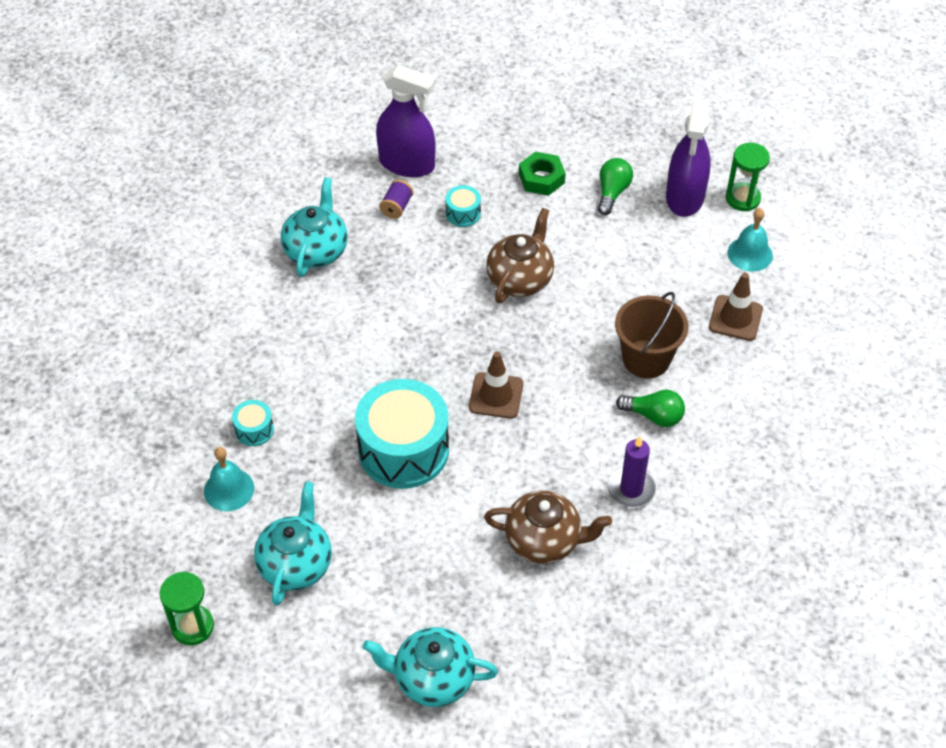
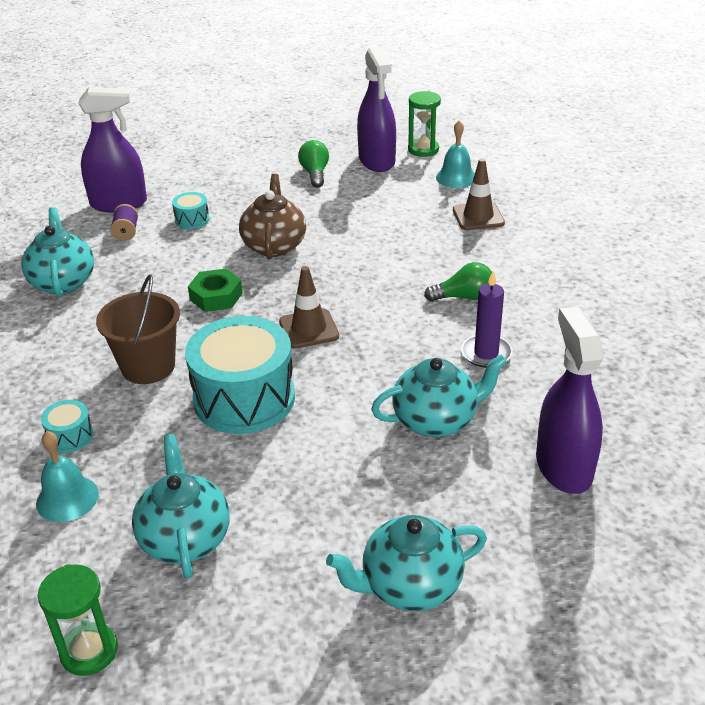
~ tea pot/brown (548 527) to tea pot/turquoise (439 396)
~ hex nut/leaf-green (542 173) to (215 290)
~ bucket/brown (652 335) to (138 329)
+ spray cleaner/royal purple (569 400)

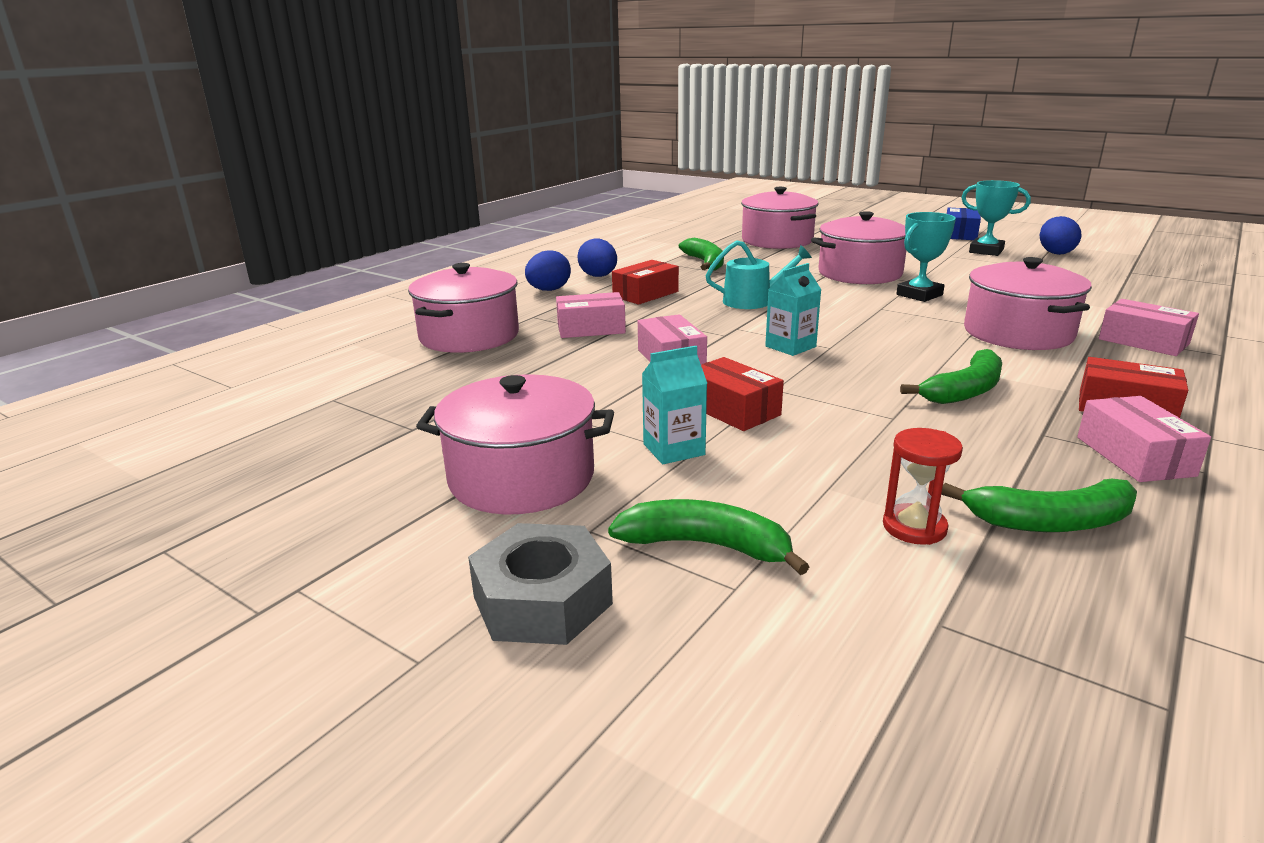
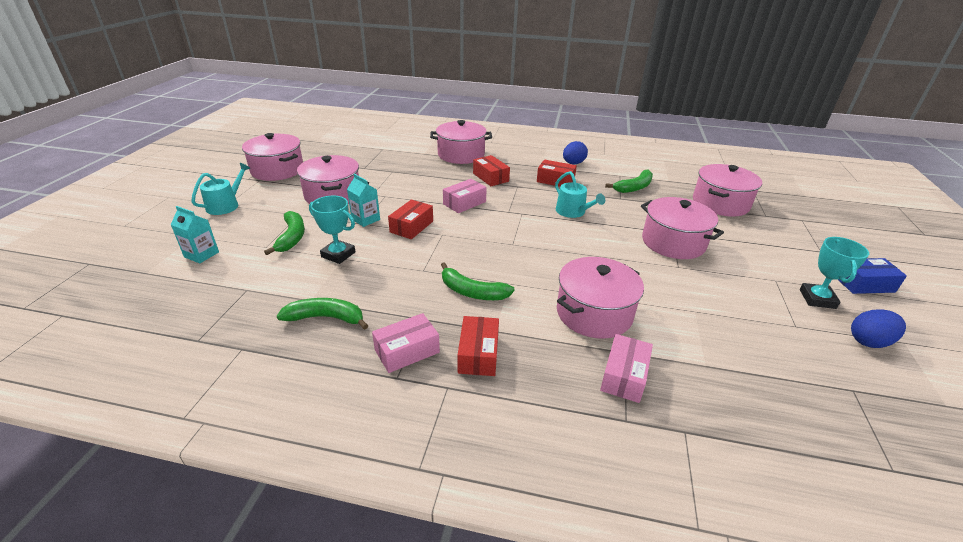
- hex nut/grey (540 584)
- egg shape/cobalt (548 270)
~ package/pink (591 315) to package/scarlet (491 170)
~ carton/turquoise (793 309) to (195 235)
- hourglass/scarlet (923 486)
~ trophy/turquoise (926 257) to (332 230)
~ banana fruit/leaf-green (1039 505) = (322 314) 120 degrees clockwise
+ sprinkling can/turquoise (220 189)
+ pot/pink (272 157)

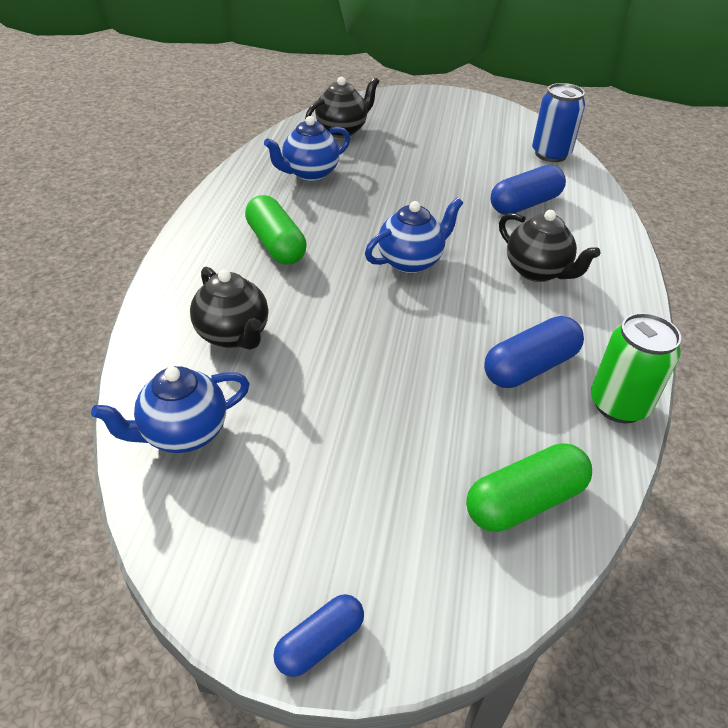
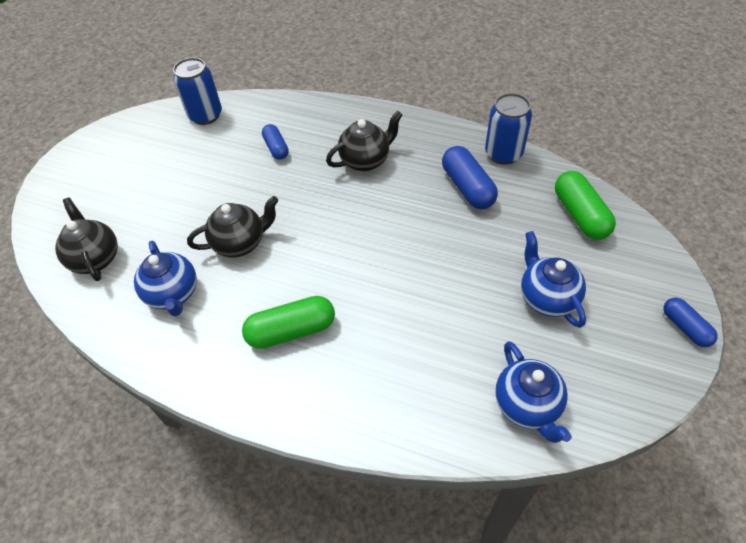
~ tea pot/ebony (229 308) to (232 227)
~ tea pot/cobalt (414 235) to (553 279)
~ pill/cobalt (528 190) = (275 142) x0.62
~ soda can/leaf-green (636 368) to soda can/cobalt (508 129)

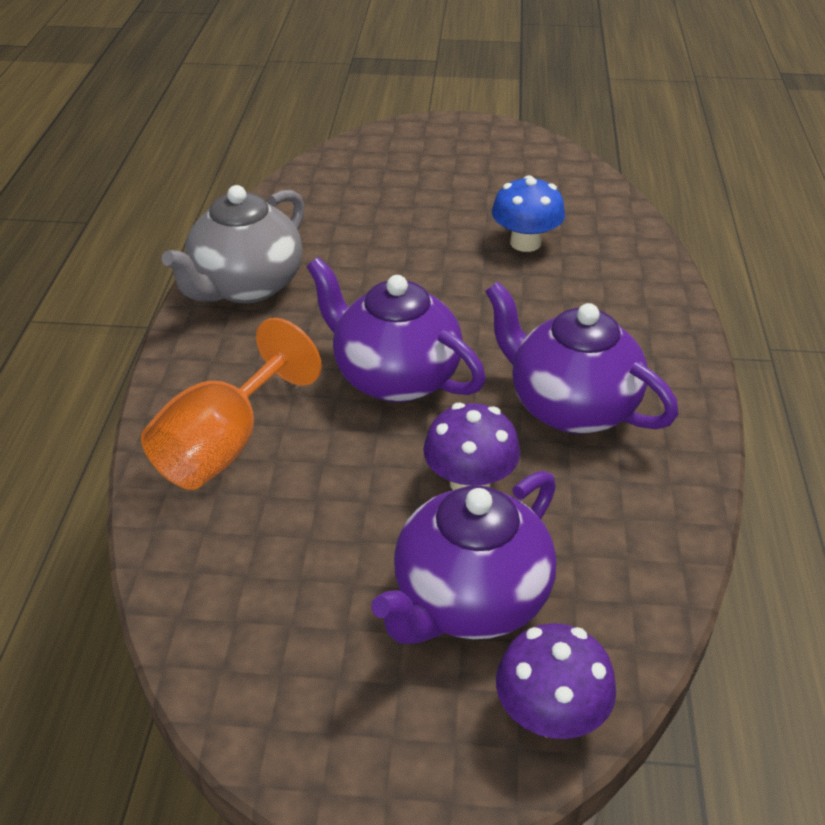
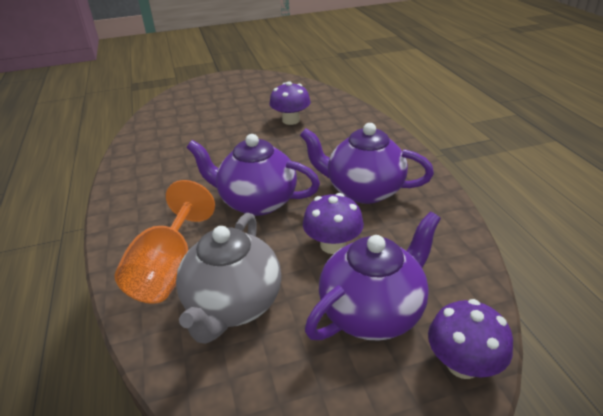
~ tea pot/grey (233 244) to (228 278)
~ tea pot/royal purple (463 557) = (373 276) 150 degrees counterclockwise
~ toadstool/cobalt (528 213) to toadstool/royal purple (290 103)

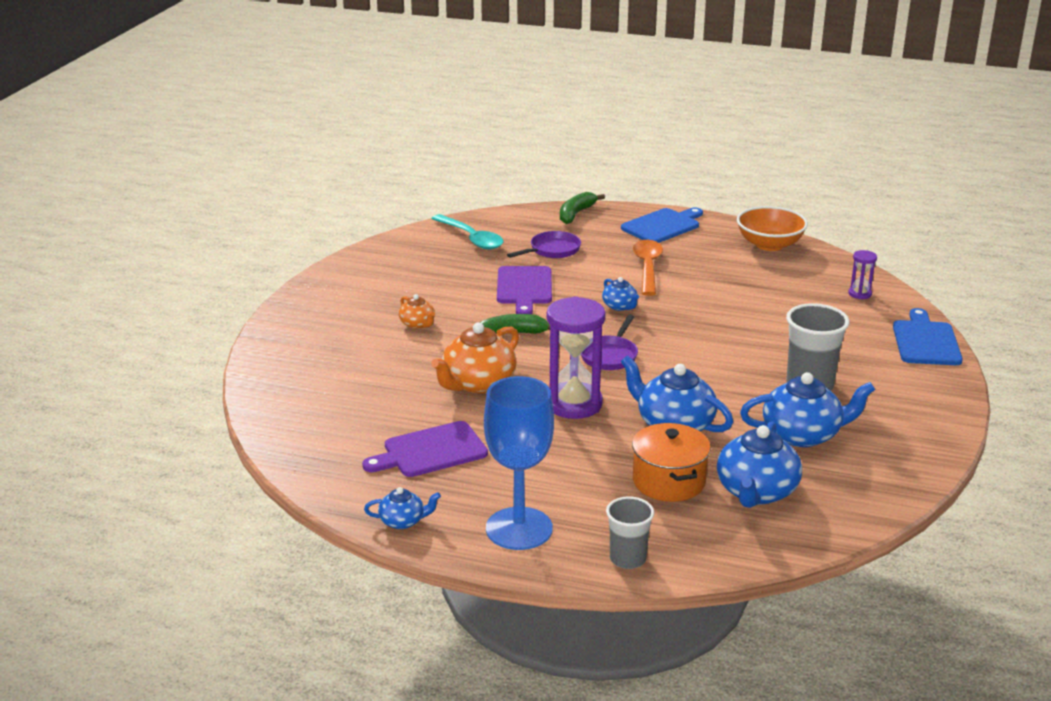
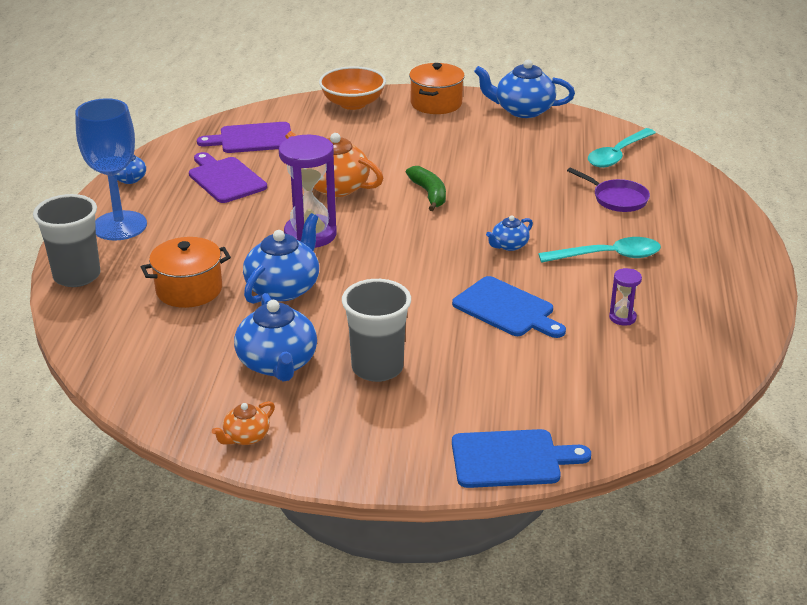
~ tea pot/orange (417 311) to (243 423)
~ chopping board/royal purple (524 290) to (244 137)
- banana fruit/leaf-green (582 208)
- frying pan/royal purple (609 342)
~ cup/grey (630 532) = (67 240) x1.55
~ chopping board/cobalt (662 225) to (509 307)
~ spoon/orange (648 268) to spoon/turquoise (599 250)
~ tea pot/cobalt (759 464) to (524 89)
~ deep dish/orange (772 228) to (352 88)
~ hourglass/royal purple (862 274) to (625 296)
+ pot/orange (437 88)

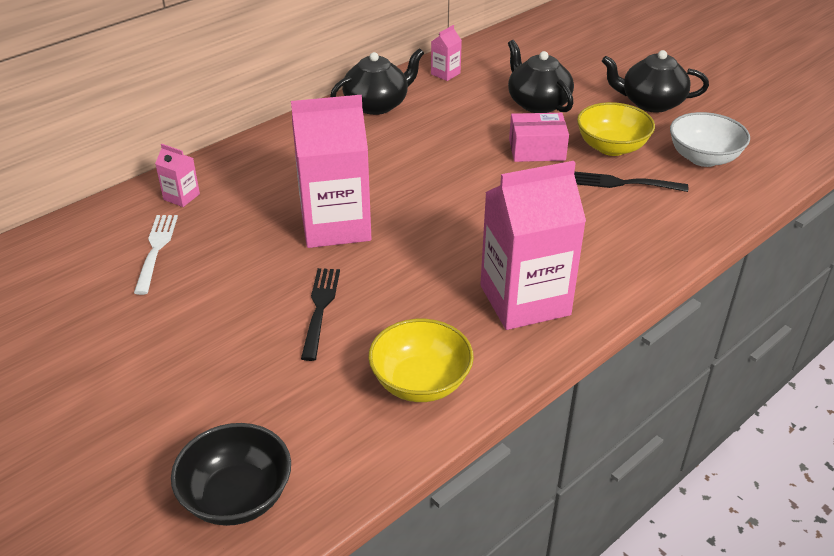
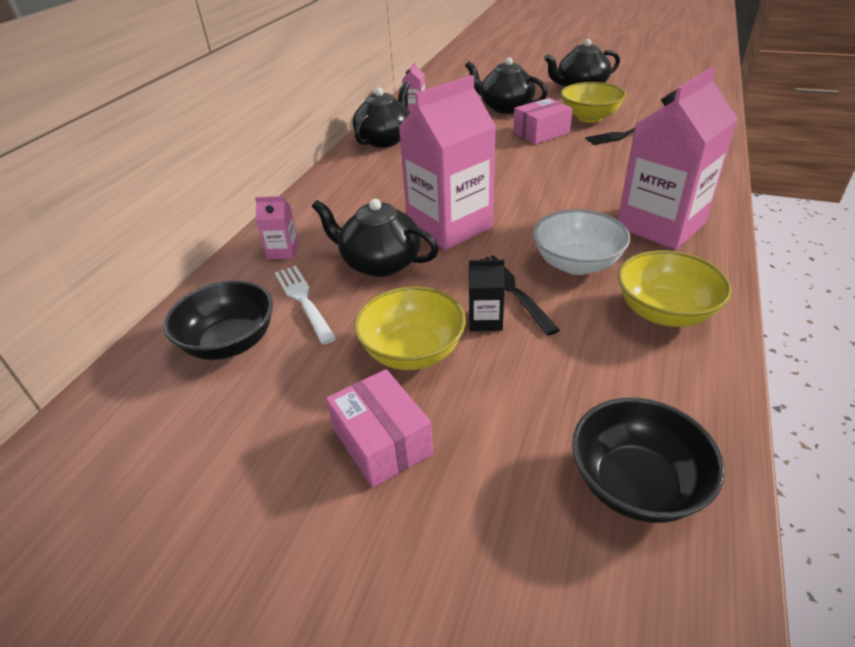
~ deep dish/white (710 139) to (581 242)
+ deep dish/ebony (218 320)
+ tea pot/ebony (375 238)
+ package/pink (379 428)
+ deep dish/bright yellow (410 328)
+ carton/ebony (487 295)

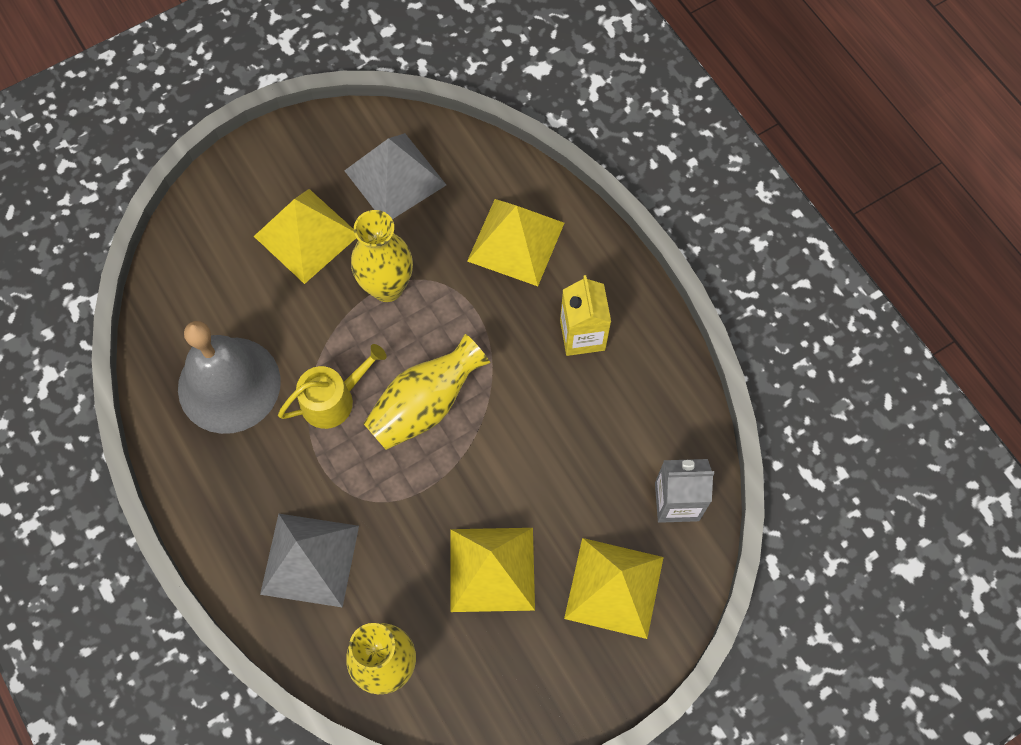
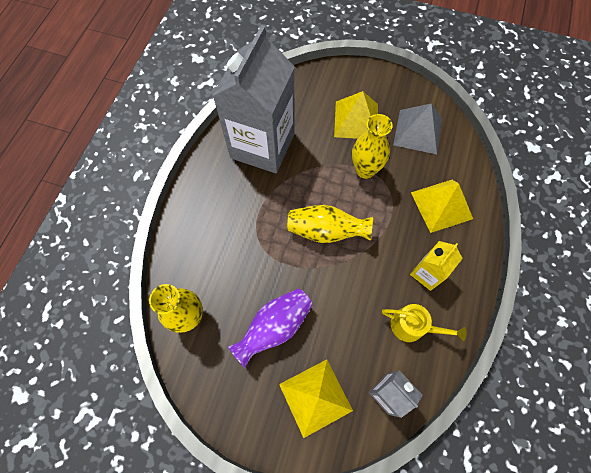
~ school bell/grey (229 377) to carton/grey (254 99)
- pyramid shape/grey (309 561)
~ sprinkling can/bright yellow (332 386) to (424 323)
~ pyramid shape/bright yellow (492 570) to tall vase/royal purple (270 328)

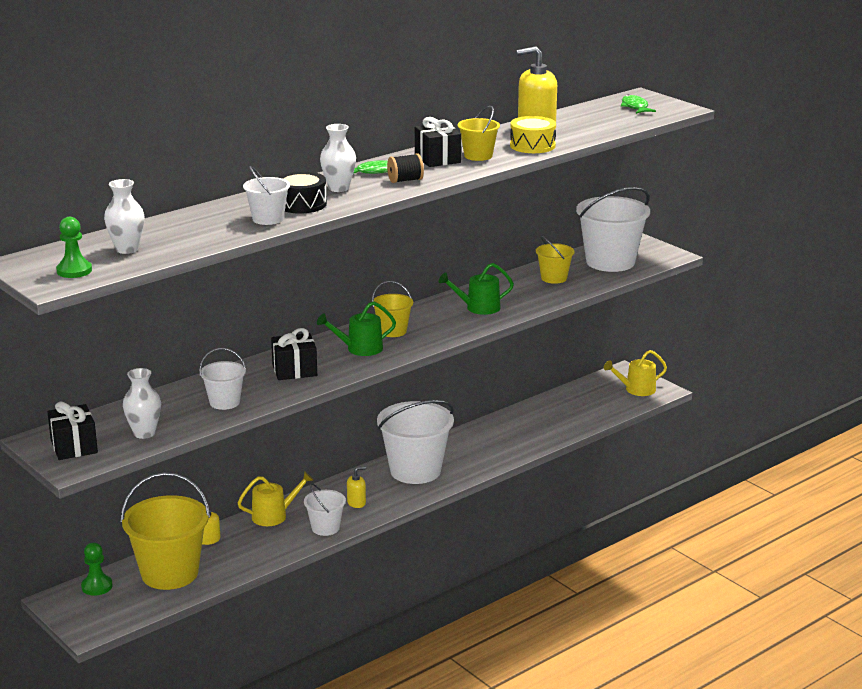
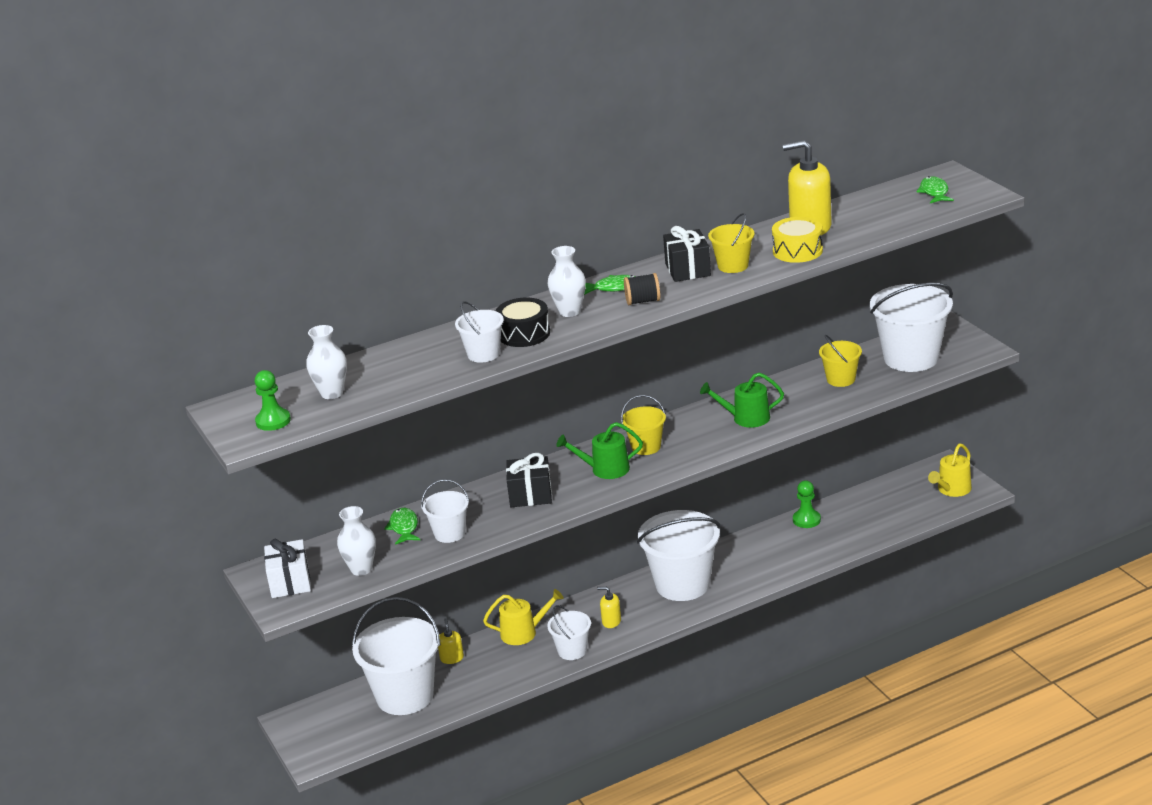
~ wrapped gift/ebony (72 431) to wrapped gift/white (287 568)
~ game pawn/leaf-green (97 569) to (807 504)
~ bucket/bright yellow (165 531) to bucket/white (396 656)
~ soap dispenser/bright yellow (356 487) = (609 607) 150 degrees counterclockwise
~ sprinkling can/bright yellow (635 373) = (950 470) 45 degrees counterclockwise
+ fish figure/leaf-green (402 526)

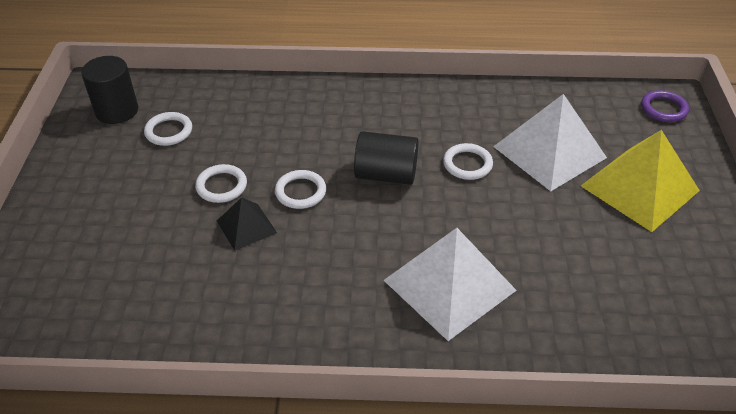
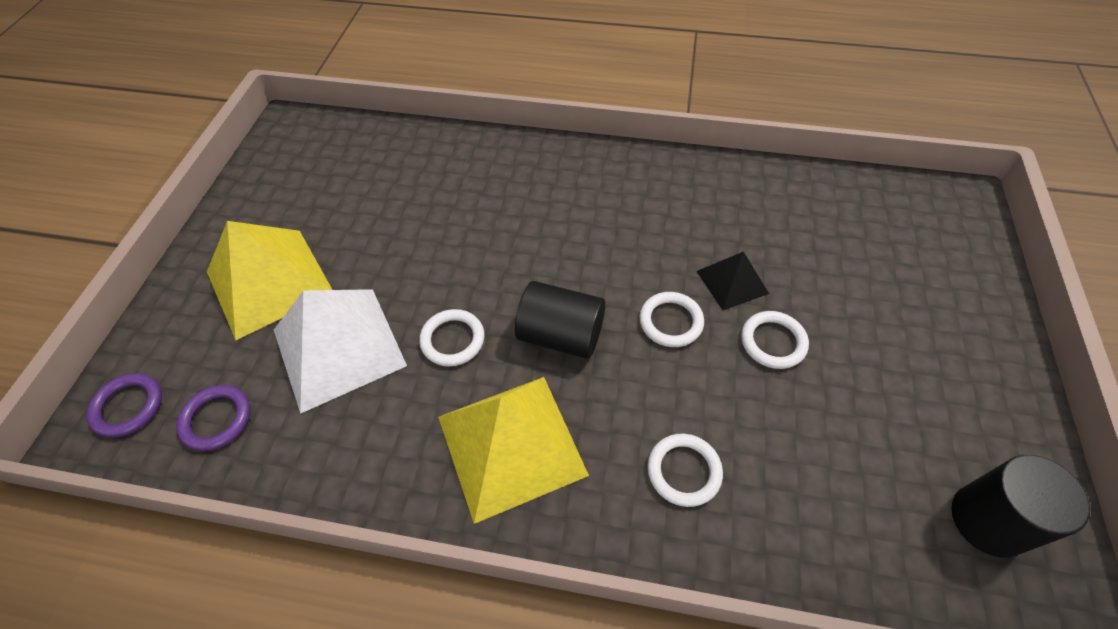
~ torus/white (168 129) to (685 470)
- pyramid shape/white (450 284)
+ torus/royal purple (213 418)
+ pyramid shape/bright yellow (513 450)

